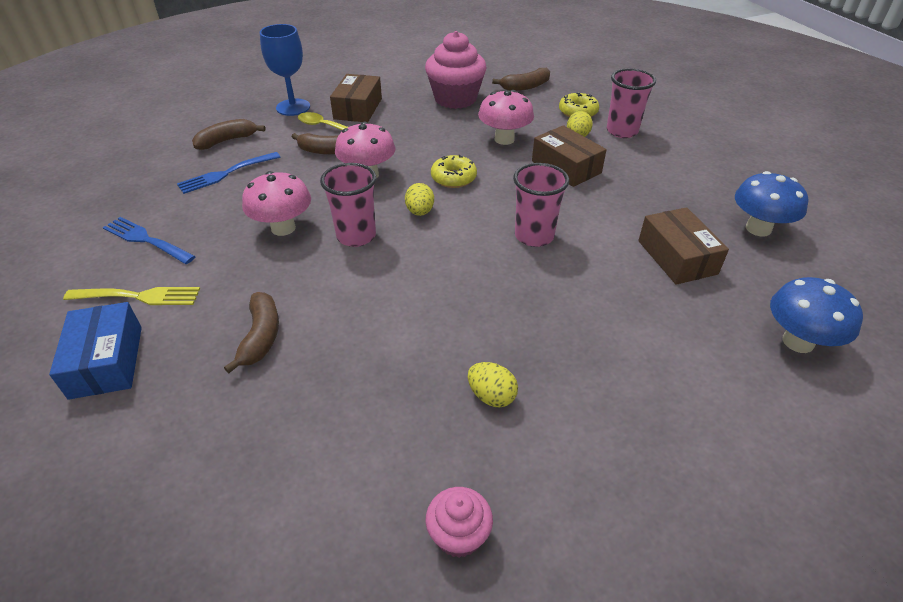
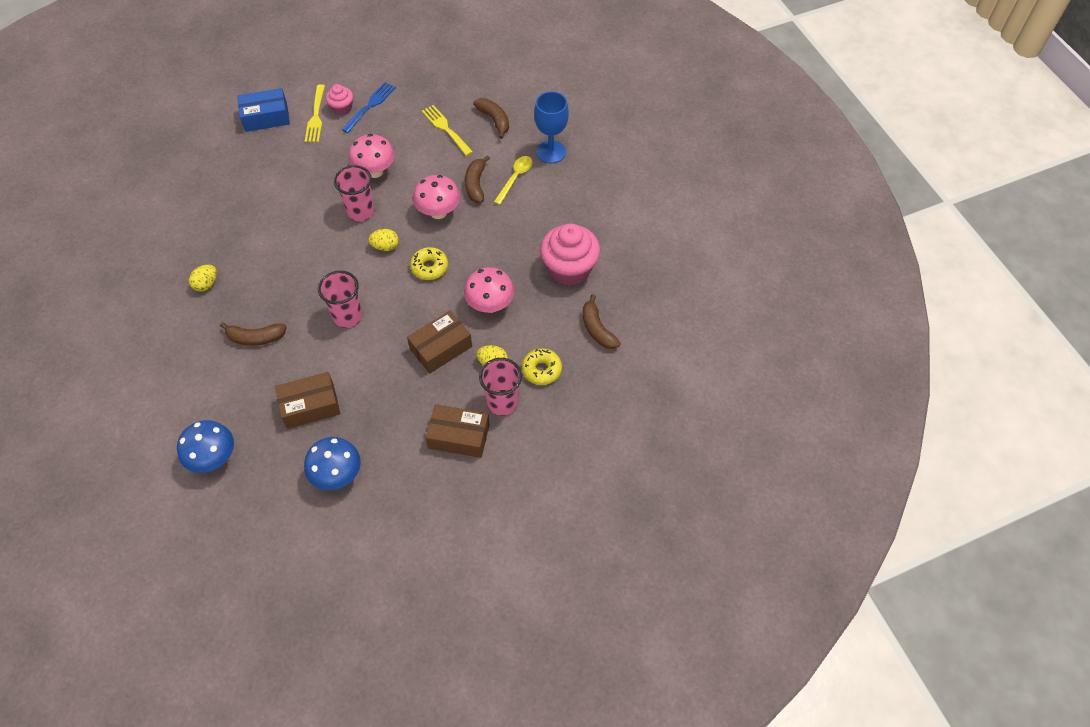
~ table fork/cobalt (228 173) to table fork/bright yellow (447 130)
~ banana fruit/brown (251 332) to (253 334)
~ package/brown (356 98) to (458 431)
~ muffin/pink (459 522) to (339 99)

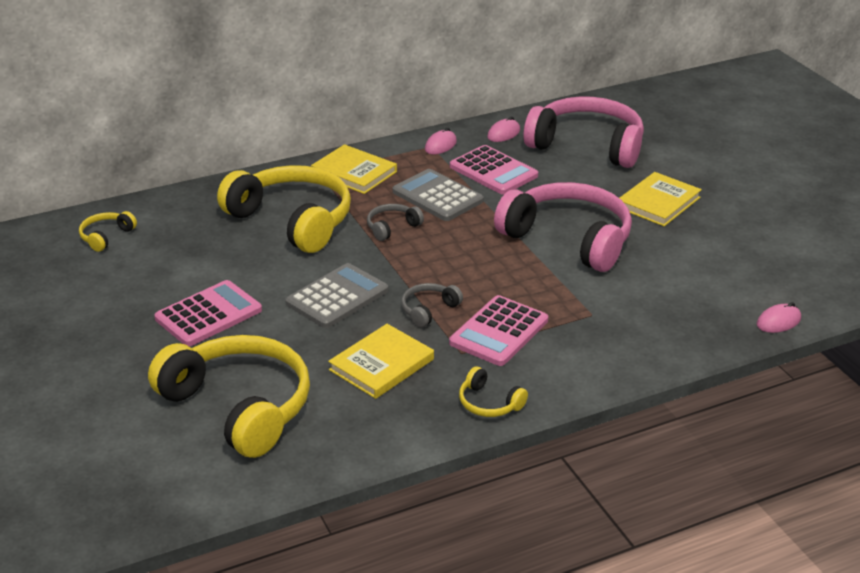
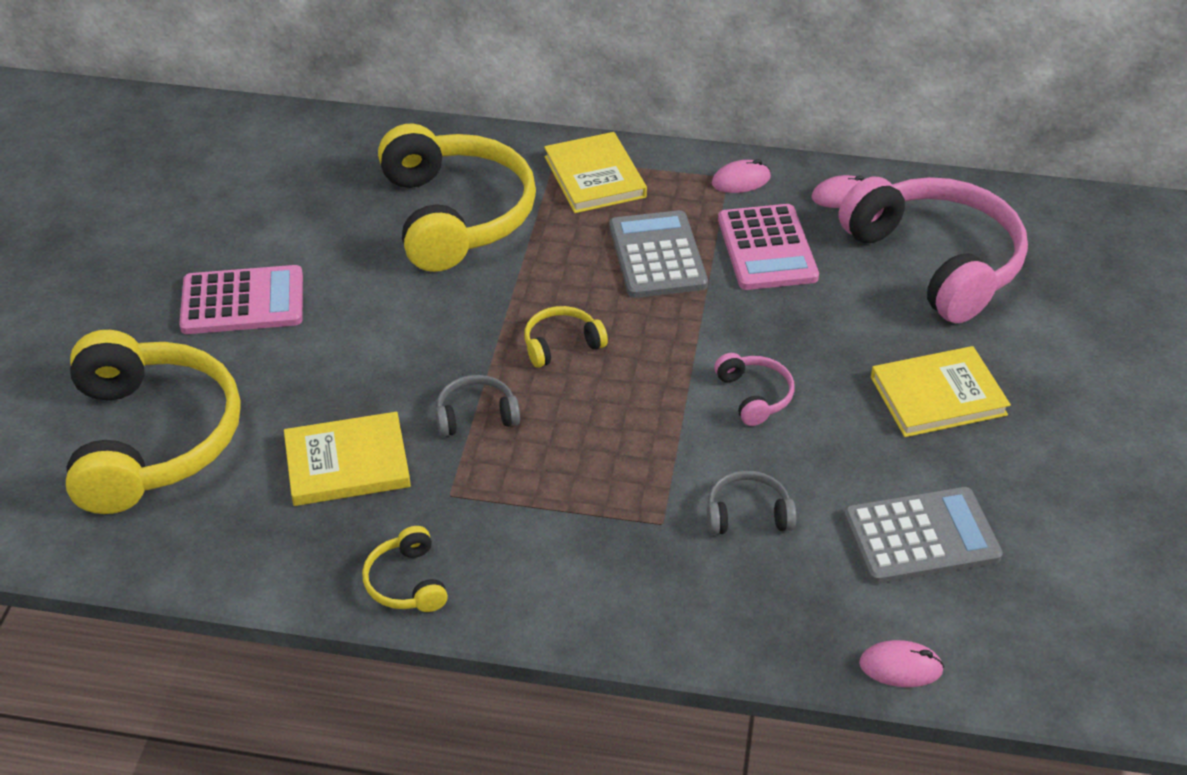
~ headset/bright yellow (108 231) to (566 337)
~ calculator/grey (336 295) to (923 535)
~ headset/grey (395 222) to (751 502)
- calculator/pink (498 330)
~ headset/pink (563 227) = (754 389) x0.42

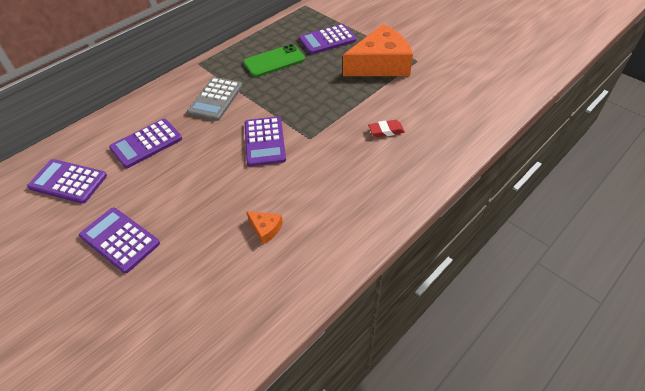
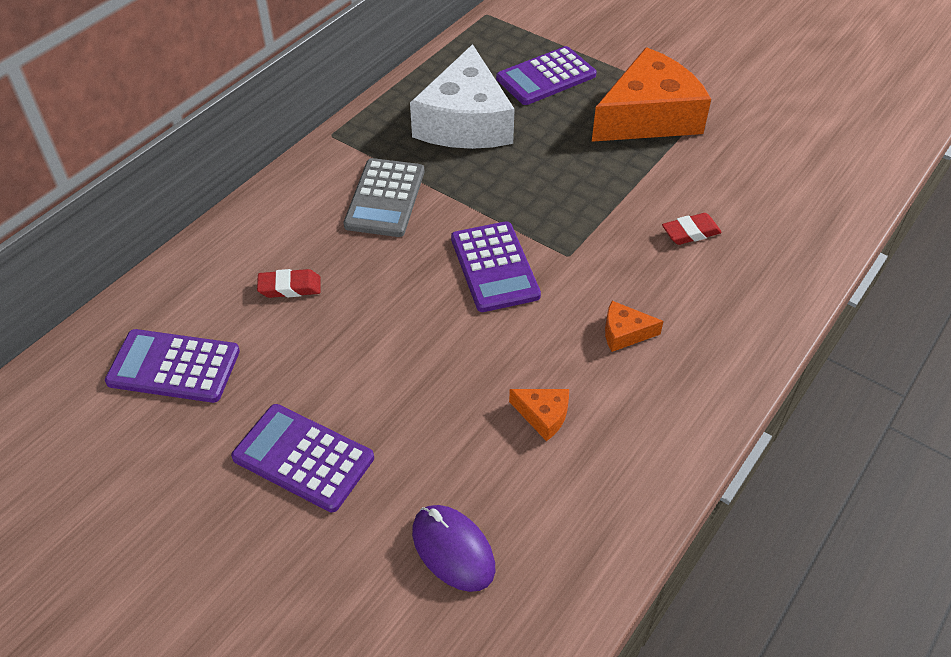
~ calculator/royal purple (145 143) to gum eraser/scarlet (289 283)
~ smartphone/leaf-green (274 60) to cheese wedge/white (462 96)
+ computer mouse/royal purple (453 548)
+ cheese wedge/orange (634 326)

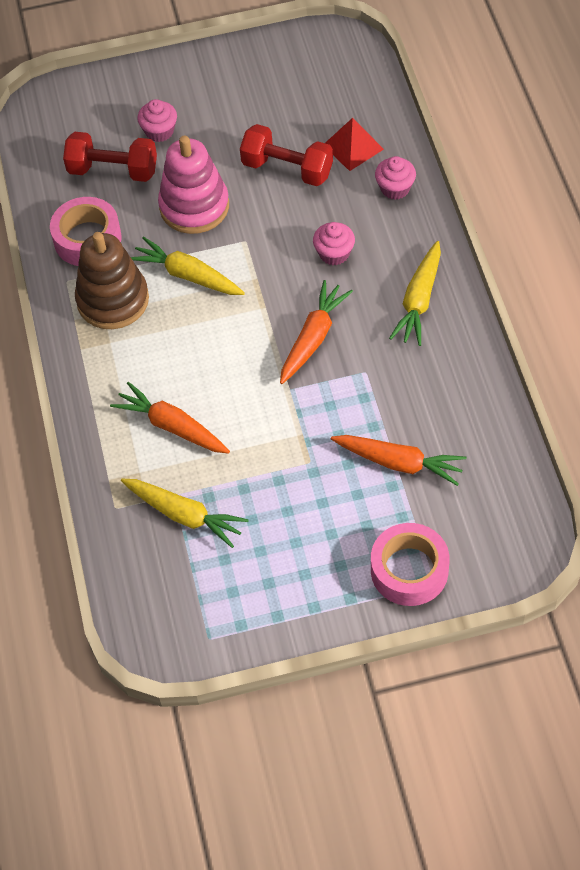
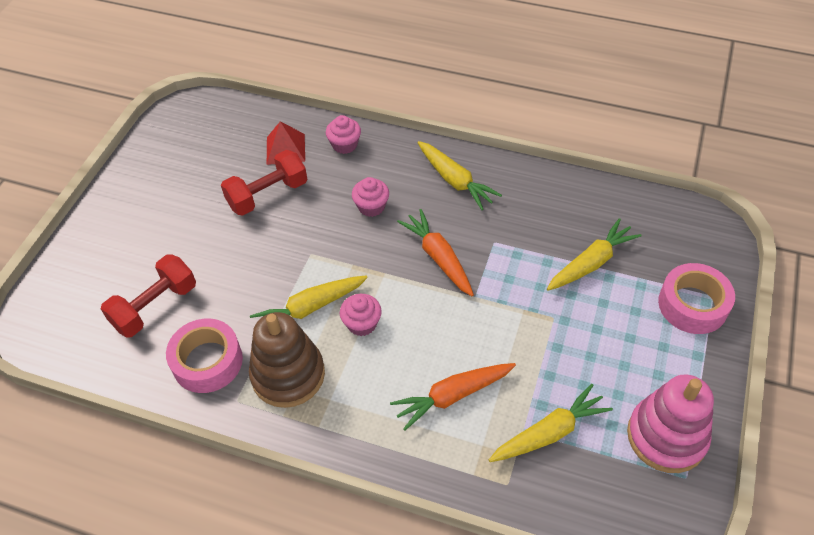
~ muffin/pink (157 120) to (361 315)
~ ring stacker/pink (193 185) to (670 423)
~ root vegetable/orange (398 460) to root vegetable/bright yellow (594 254)

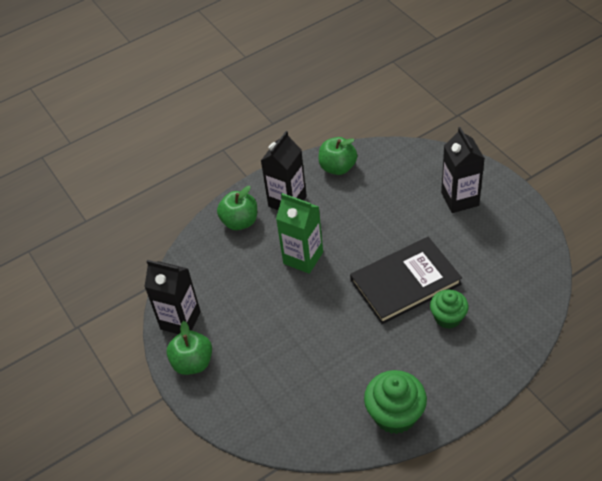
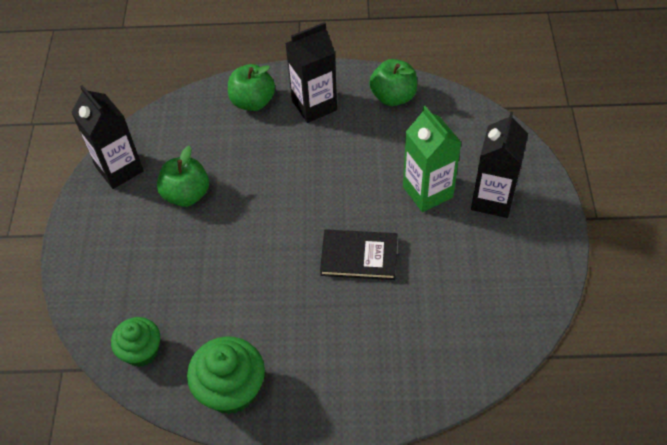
~ toy apple/leaf-green (189 348) to (183 176)
~ carton/leaf-green (299 233) to (432 159)
~ book/ebony (406 280) = (358 254) x0.64
~ muffin/leaf-green (449 309) to (135 342)

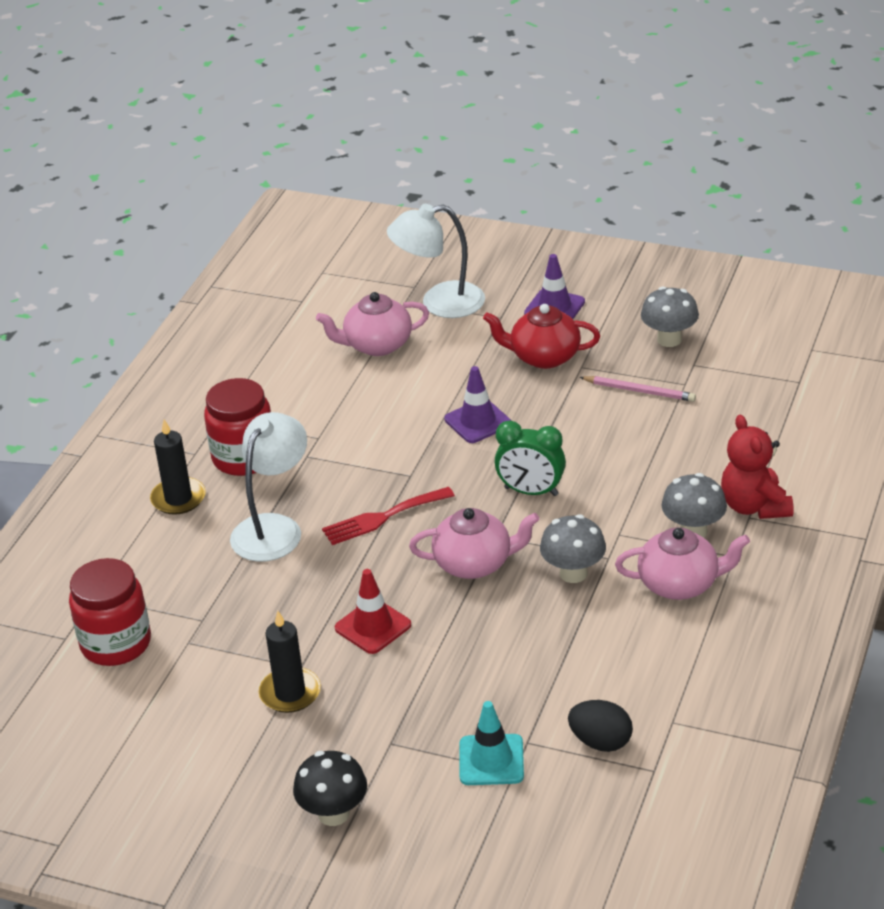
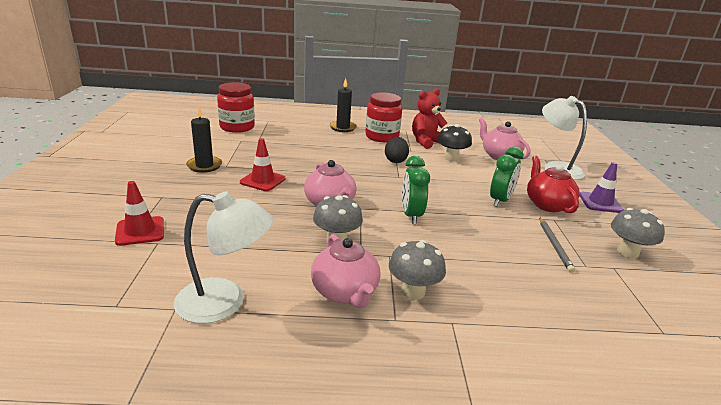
~ lamp/white (268 487) to (223 257)
~ toadstool/ebony (330 788) to (454 143)
- table fork/scarlet (388 516)
- road cone/royal purple (477 404)
~ road cone/turquoise (492 743) to road cone/scarlet (139 213)
~ egg shape/ebony (600 726) to (397 150)
~ lead pencil/pink (637 389) to lead pencil/grey (557 245)
~ teddy/scarlet (757 467) to (429 118)
+ clock/leaf-green (507 177)

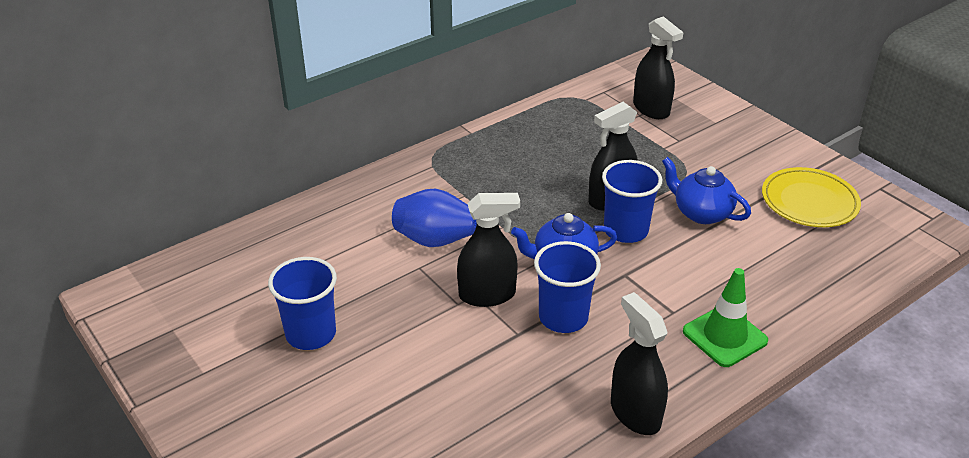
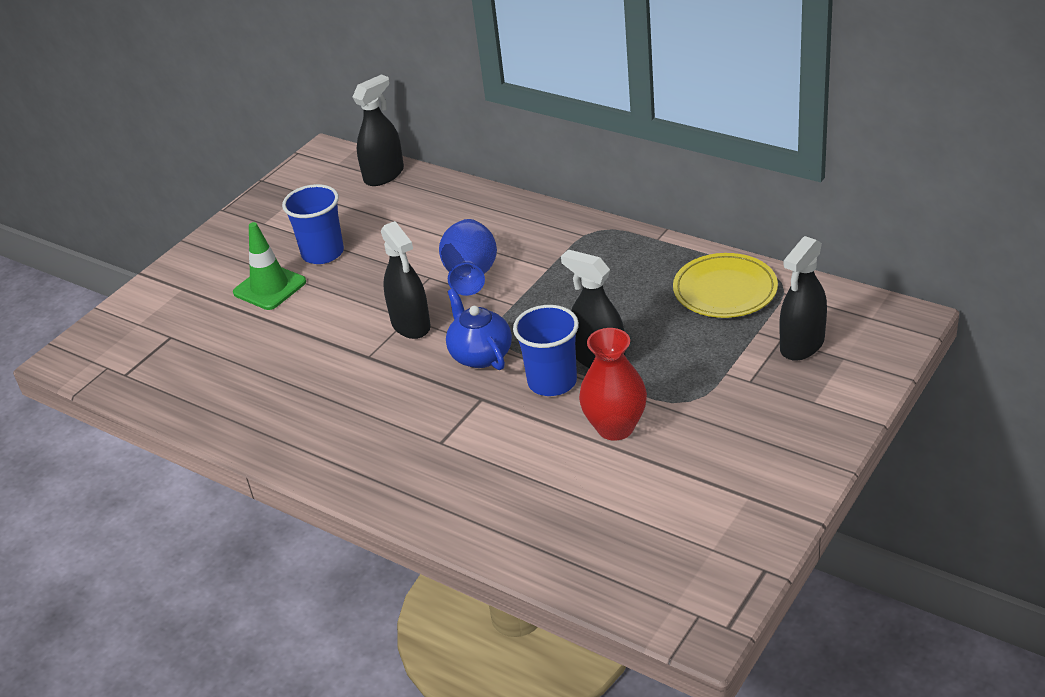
- cup/cobalt (567 287)
~ spray cleaner/ebony (639 363) to (378 130)
~ tea pot/cobalt (706 190) to tall vase/scarlet (613 384)
~ road cone/leaf-green (725 317) to (269 266)
~ plate/bright yellow (811 197) to (725 285)

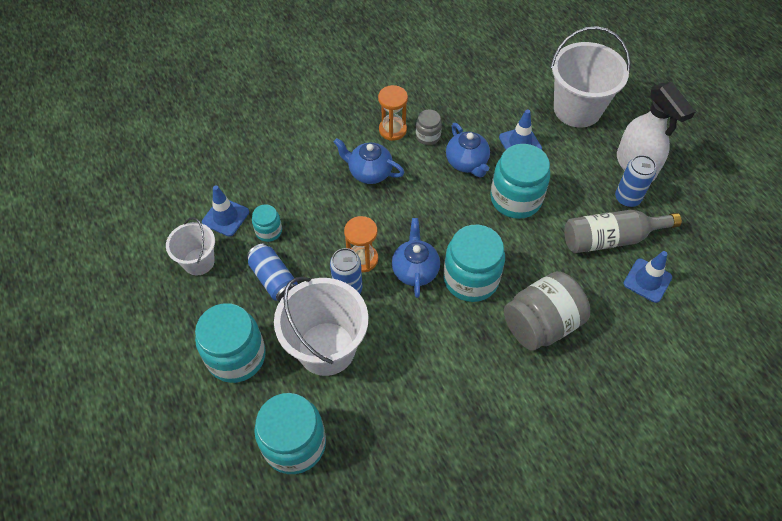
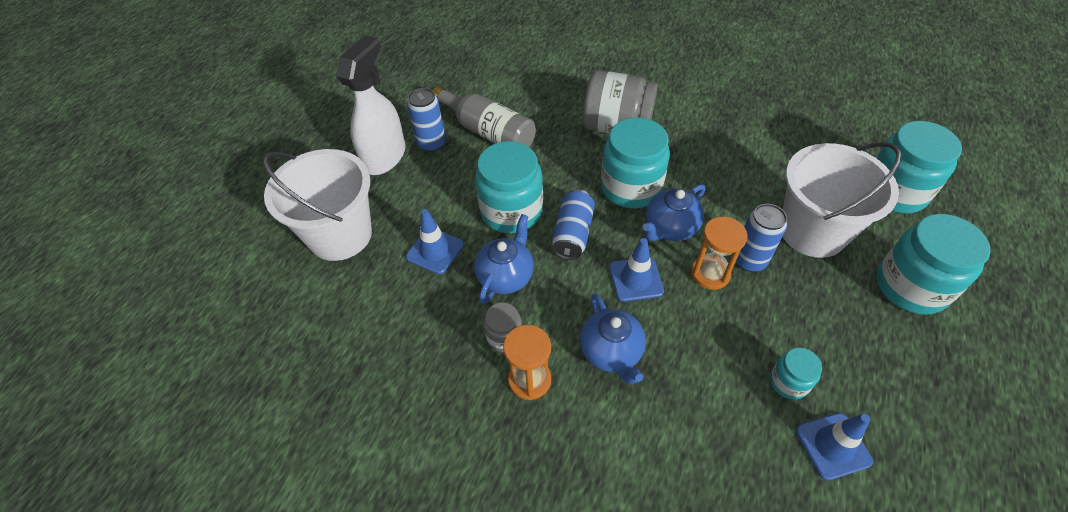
- bucket/white (190 246)
~ soda can/cobalt (272 272) to (573 224)
~ road cone/cobalt (647 277) to (636 270)

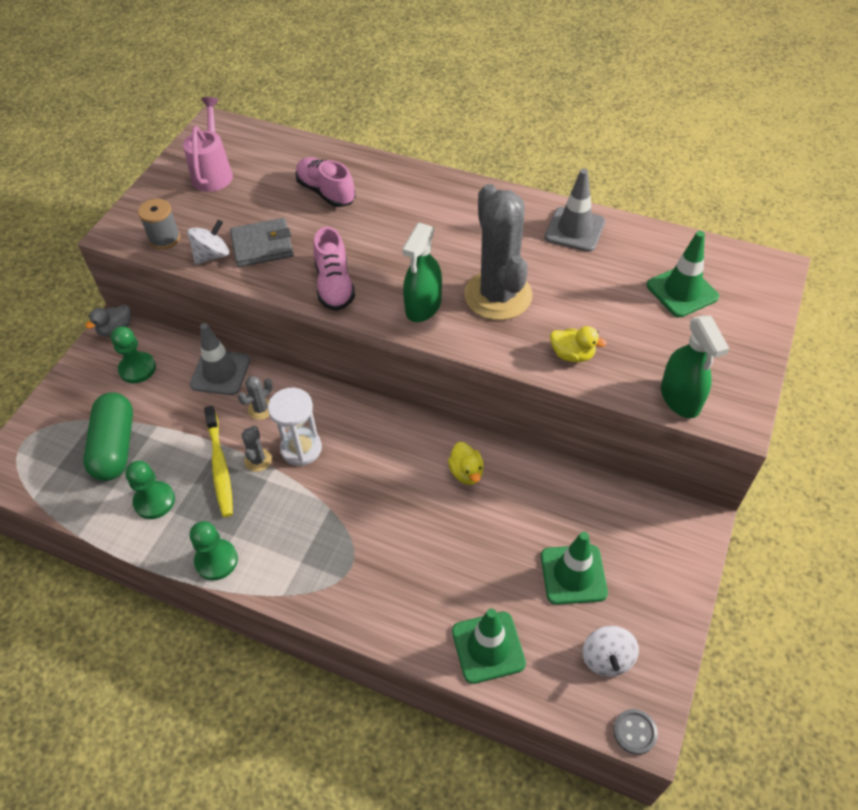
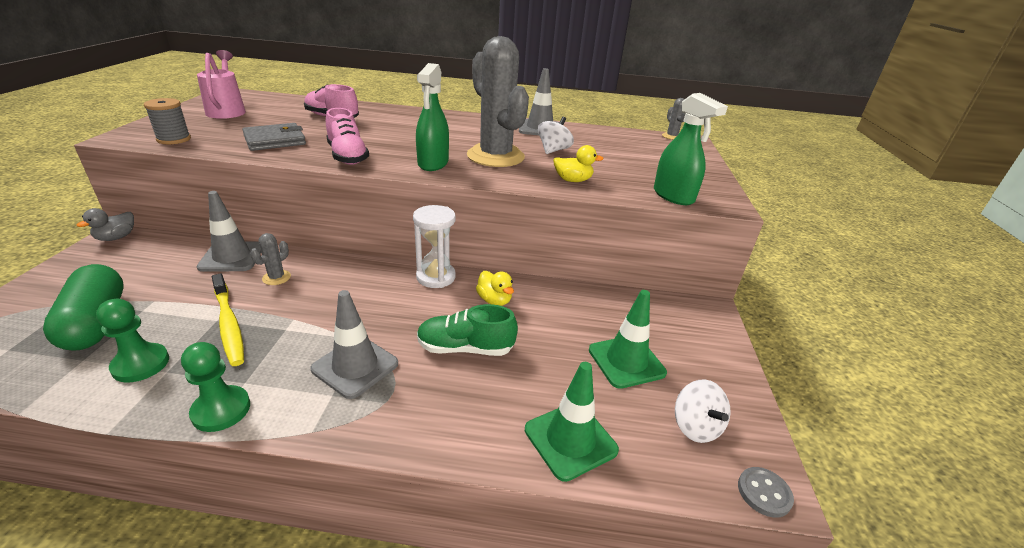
- game pawn/leaf-green (133 354)
~ whirligig/white (208 242) to (556 135)
~ cactus/grey (256 449) to (673 119)
~ hourglass/white (295 427) to (434 246)
- road cone/leaf-green (683 274)
+ road cone/grey (354 344)
+ sneaker/leaf-green (467 330)

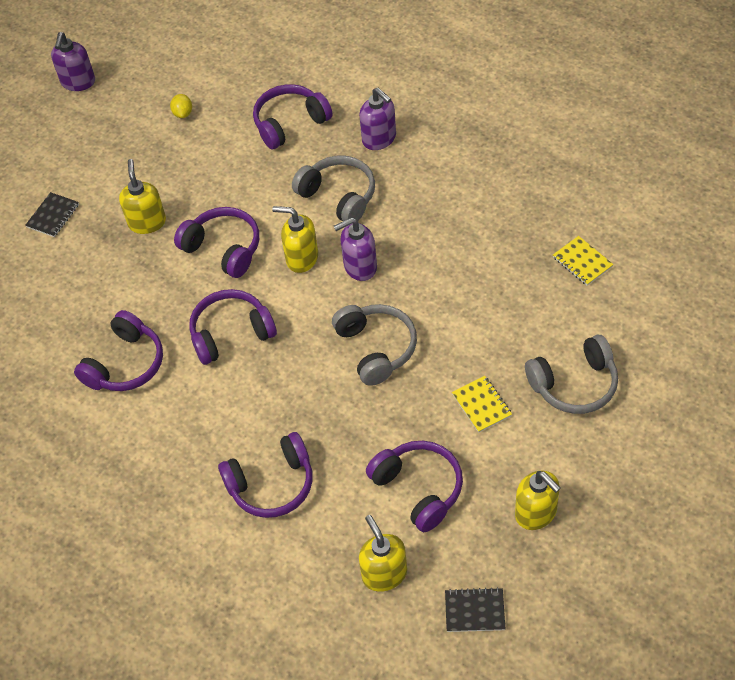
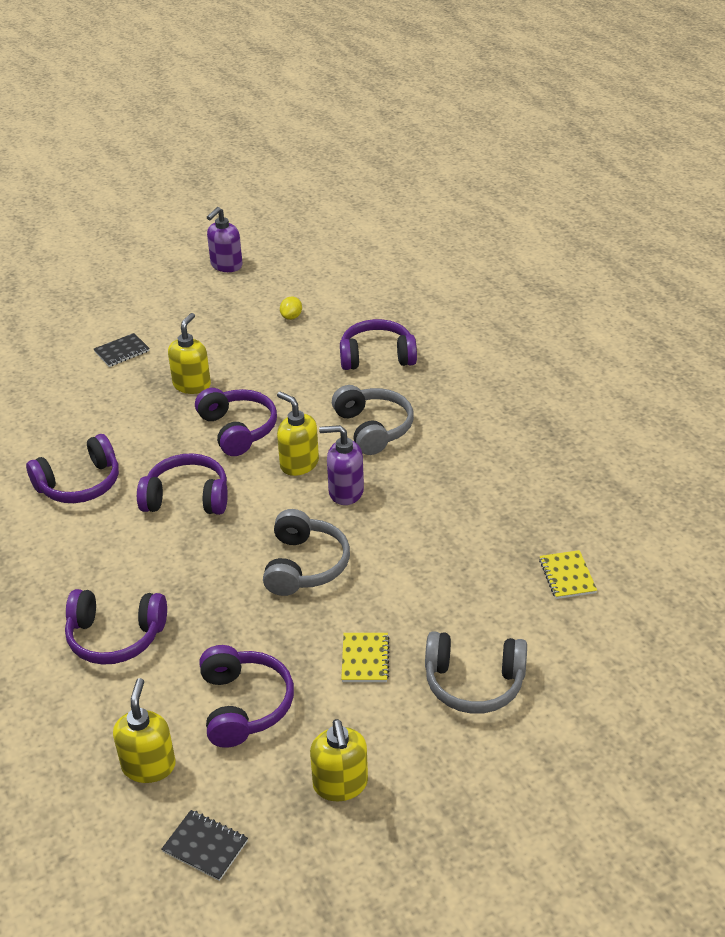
- soap dispenser/royal purple (377 119)

